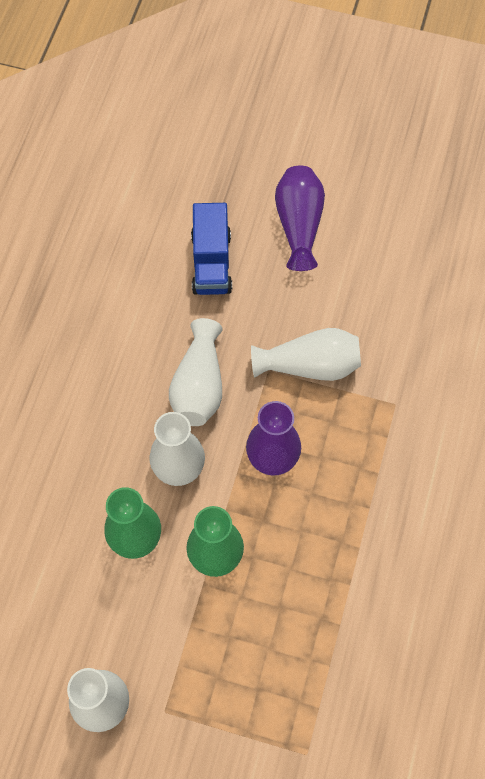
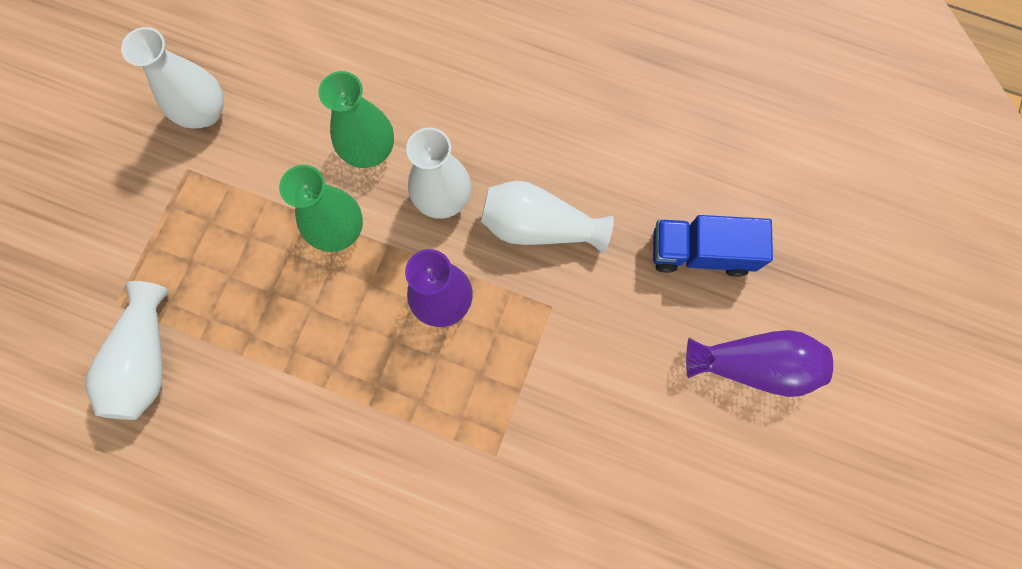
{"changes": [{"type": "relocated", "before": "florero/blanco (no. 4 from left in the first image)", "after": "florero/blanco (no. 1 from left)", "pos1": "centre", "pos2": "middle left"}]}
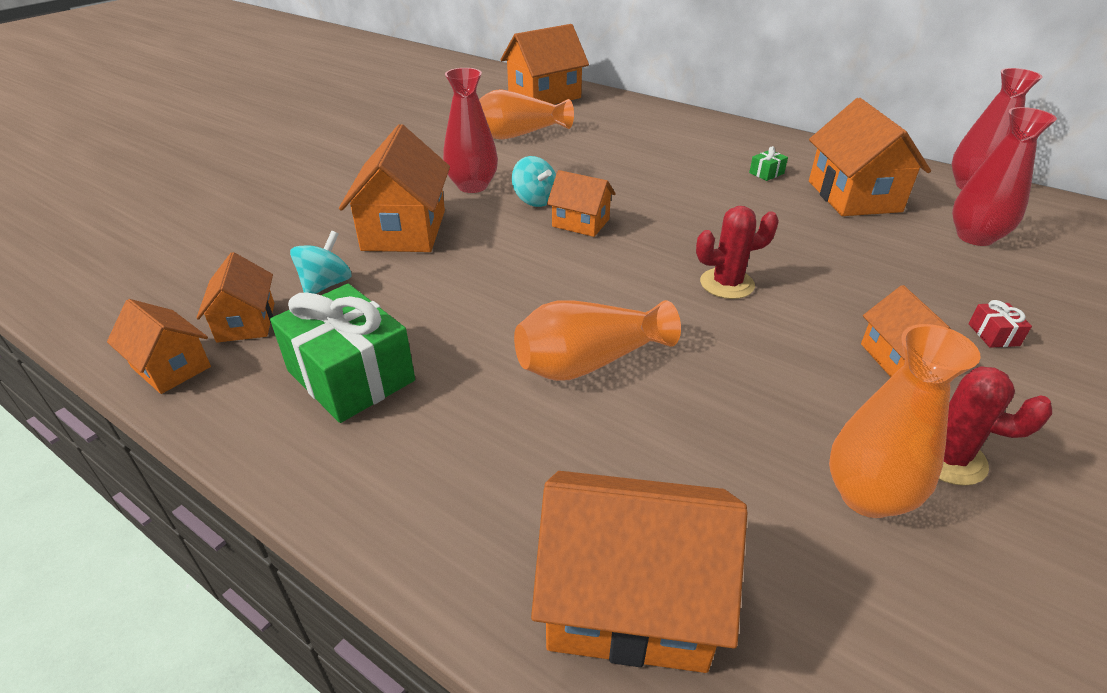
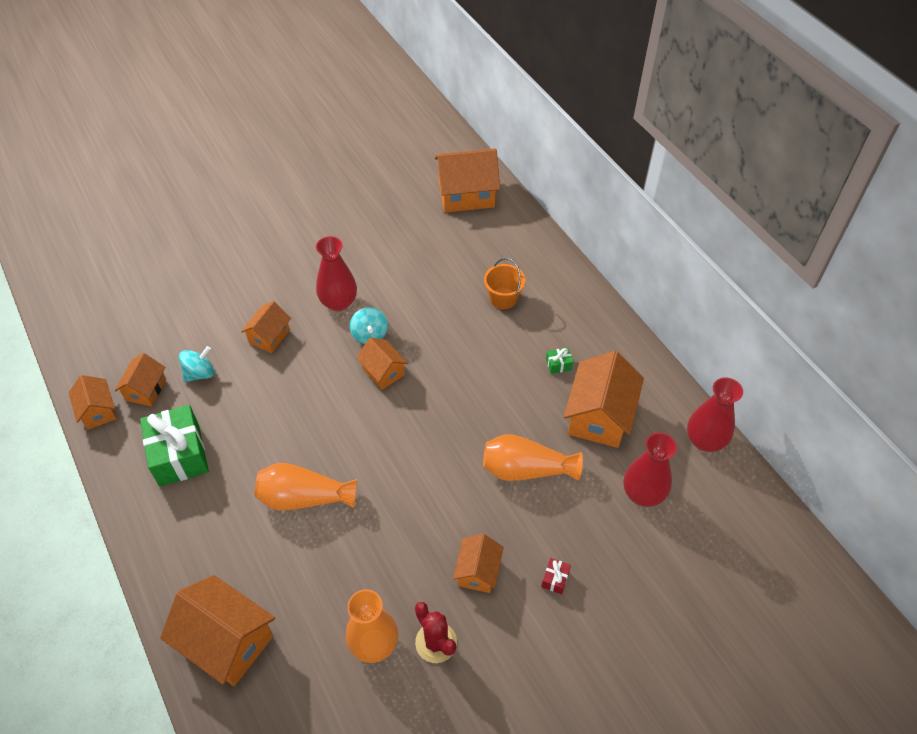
{"changes": [{"type": "relocated", "before": "florero/naranja (no. 1 from left in the first image)", "after": "florero/naranja (no. 3 from left)", "pos1": "top centre", "pos2": "centre"}, {"type": "size", "before": "casa/naranja (no. 3 from left in the first image)", "pos1": "top centre", "pos2": "middle left", "scale": 0.57}, {"type": "missing", "before": "cactus/rojo (no. 1 from left)", "pos1": "centre"}, {"type": "appeared", "after": "balde/naranja", "pos2": "centre"}]}
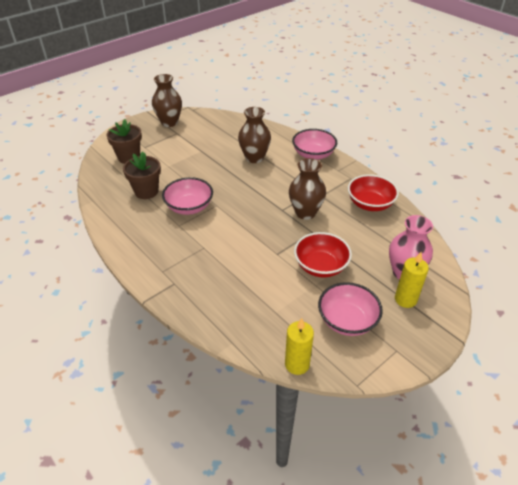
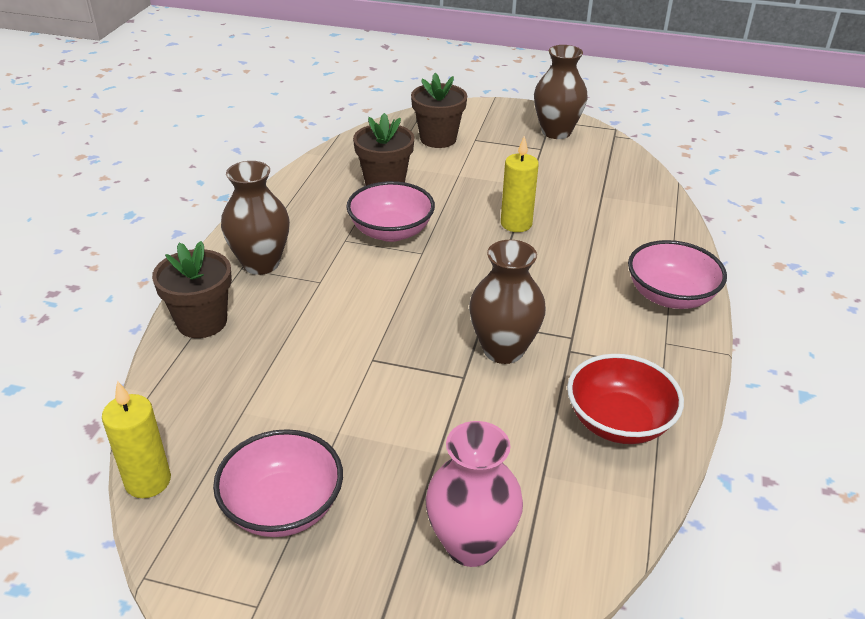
{"changes": [{"type": "relocated", "before": "florero/marrón (no. 2 from left in the first image)", "after": "florero/marrón (no. 1 from left)", "pos1": "top centre", "pos2": "middle left"}, {"type": "missing", "before": "cuenco/rojo (no. 1 from left)", "pos1": "centre"}, {"type": "relocated", "before": "vela/amarillo (no. 2 from left)", "pos1": "middle right", "pos2": "top centre"}, {"type": "appeared", "after": "maceta/marrón (no. 1 from left)", "pos2": "middle left"}]}
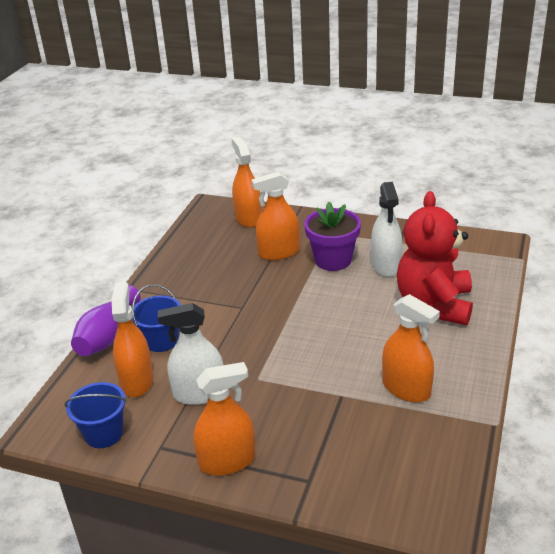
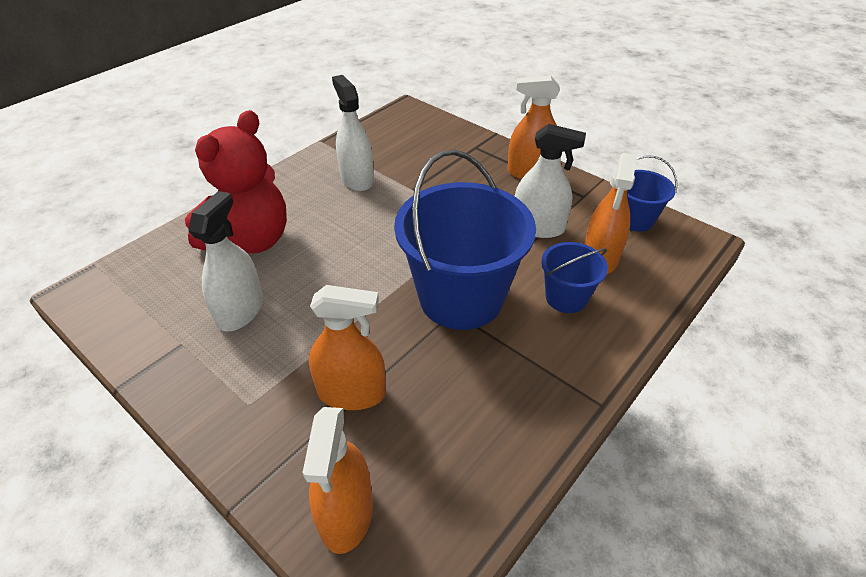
{"changes": [{"type": "missing", "before": "maceta/morado", "pos1": "centre"}, {"type": "missing", "before": "florero/morado", "pos1": "middle left"}, {"type": "colour", "before": "pulverizador/naranja (no. 5 from left)", "after": "pulverizador/blanco (no. 2 from left)", "pos1": "middle right", "pos2": "top centre"}, {"type": "appeared", "after": "balde/azul (no. 1 from left)", "pos2": "centre"}]}
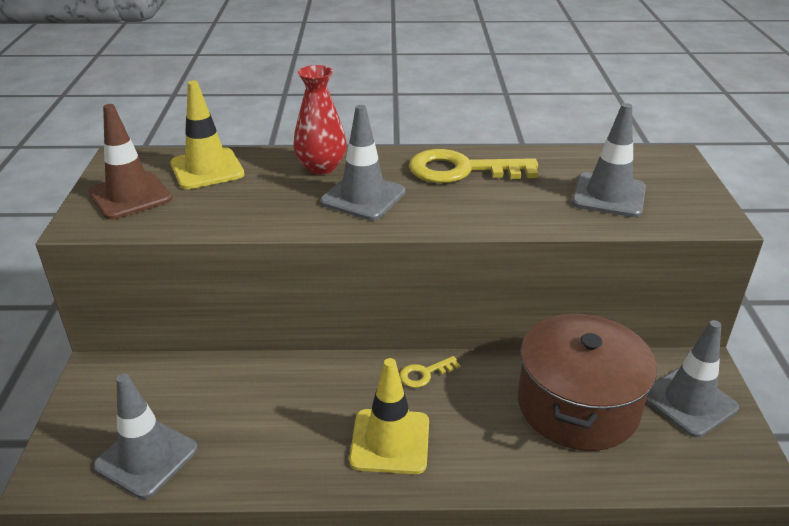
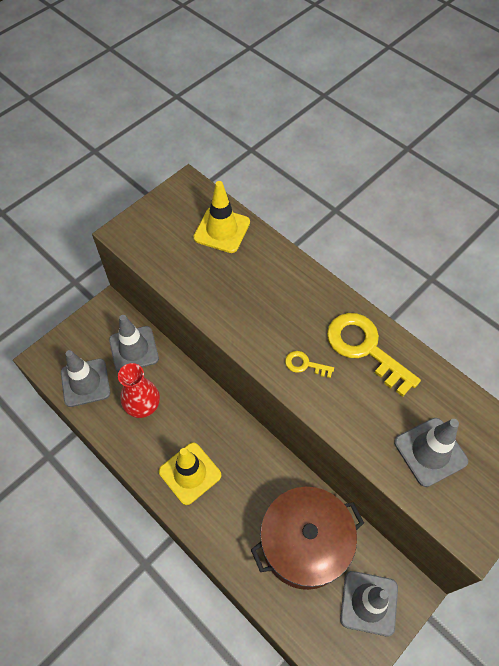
{"changes": [{"type": "relocated", "before": "florero/rojo", "pos1": "top centre", "pos2": "middle left"}, {"type": "missing", "before": "cono de tráfico/marrón", "pos1": "top left"}, {"type": "relocated", "before": "cono de tráfico/gris (no. 2 from left)", "pos1": "top centre", "pos2": "middle left"}, {"type": "relocated", "before": "llave/amarillo (no. 1 from left)", "pos1": "bottom centre", "pos2": "centre"}]}
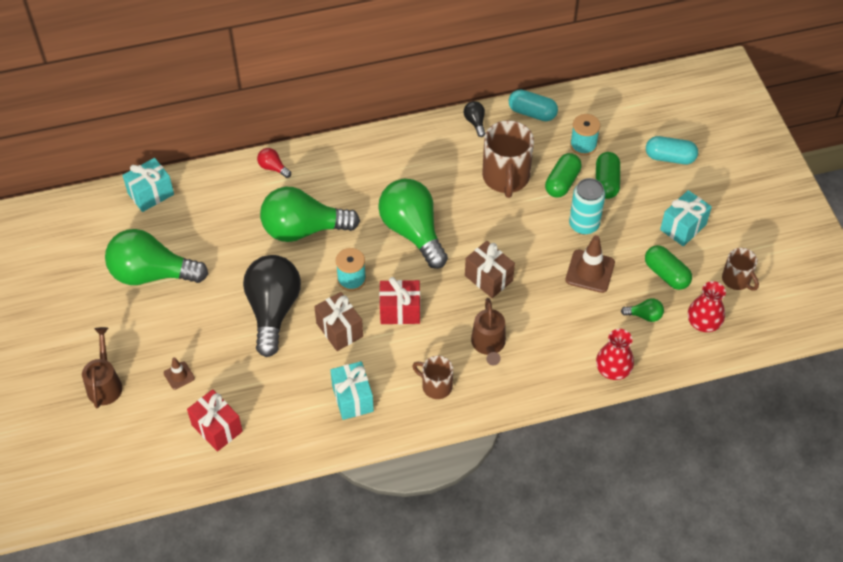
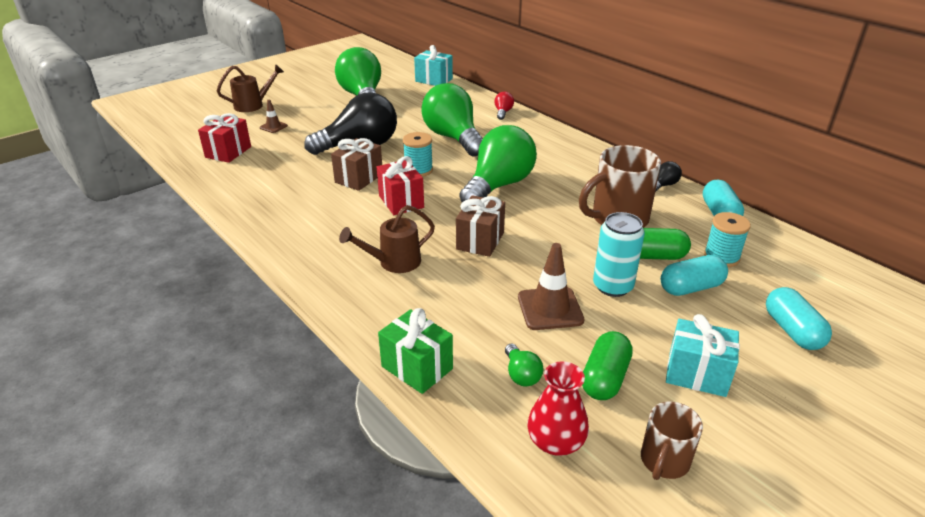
{"changes": [{"type": "colour", "before": "cápsula/verde (no. 2 from left)", "after": "cápsula/turquesa (no. 1 from left)", "pos1": "top right", "pos2": "middle right"}, {"type": "exchanged", "before": "florero/rojo (no. 1 from left)", "after": "regalo/verde", "pos1": "middle right", "pos2": "bottom centre"}, {"type": "missing", "before": "taza/marrón (no. 1 from left)", "pos1": "bottom centre"}, {"type": "missing", "before": "regalo/turquesa (no. 2 from left)", "pos1": "bottom centre"}]}
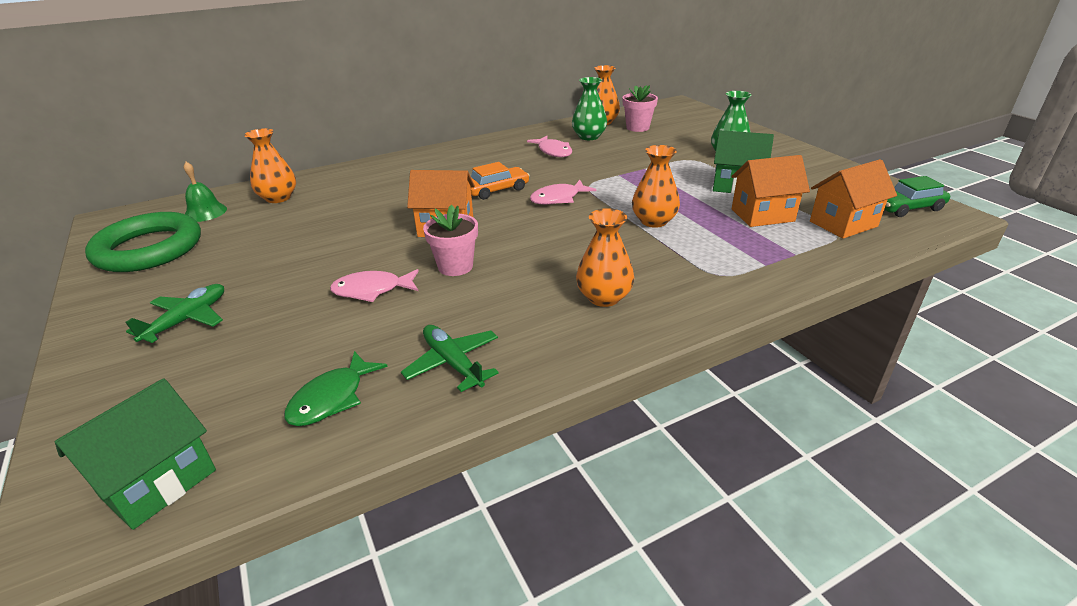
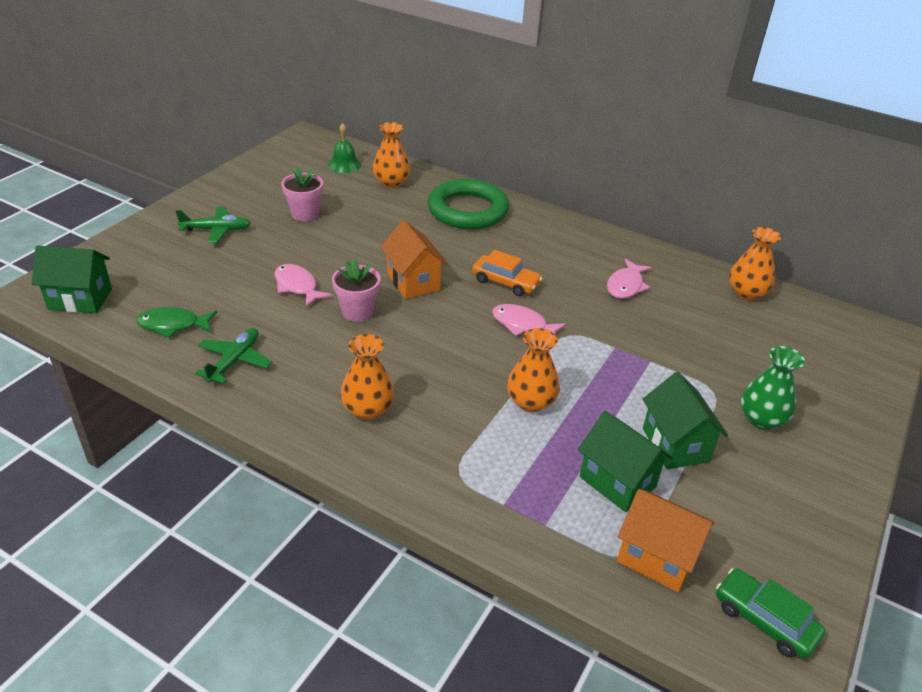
{"changes": [{"type": "missing", "before": "florero/verde (no. 1 from left)", "pos1": "top centre"}, {"type": "relocated", "before": "maceta/rosa (no. 2 from left in the first image)", "after": "maceta/rosa (no. 1 from left)", "pos1": "top centre", "pos2": "top left"}, {"type": "colour", "before": "casa/naranja (no. 2 from left)", "after": "casa/verde (no. 2 from left)", "pos1": "top right", "pos2": "middle right"}, {"type": "relocated", "before": "anillo/verde", "pos1": "middle left", "pos2": "top centre"}]}
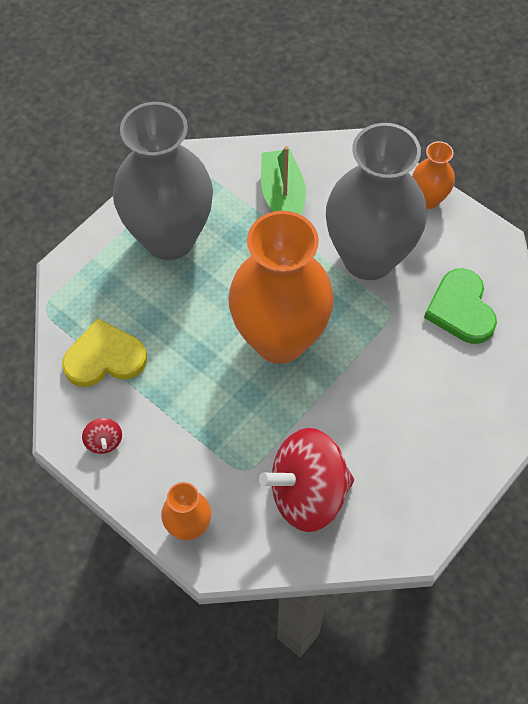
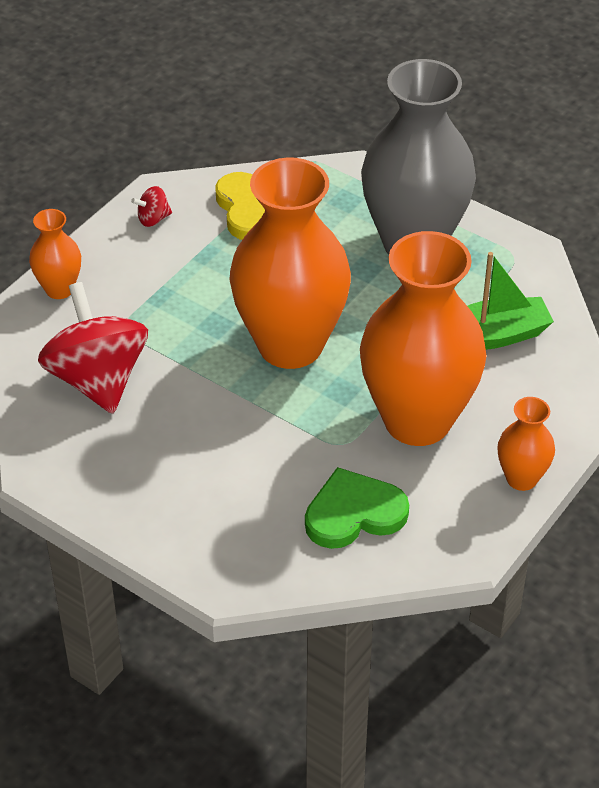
{"changes": [{"type": "colour", "before": "florero/gris (no. 2 from left)", "after": "florero/naranja (no. 3 from left)", "pos1": "top right", "pos2": "middle right"}]}
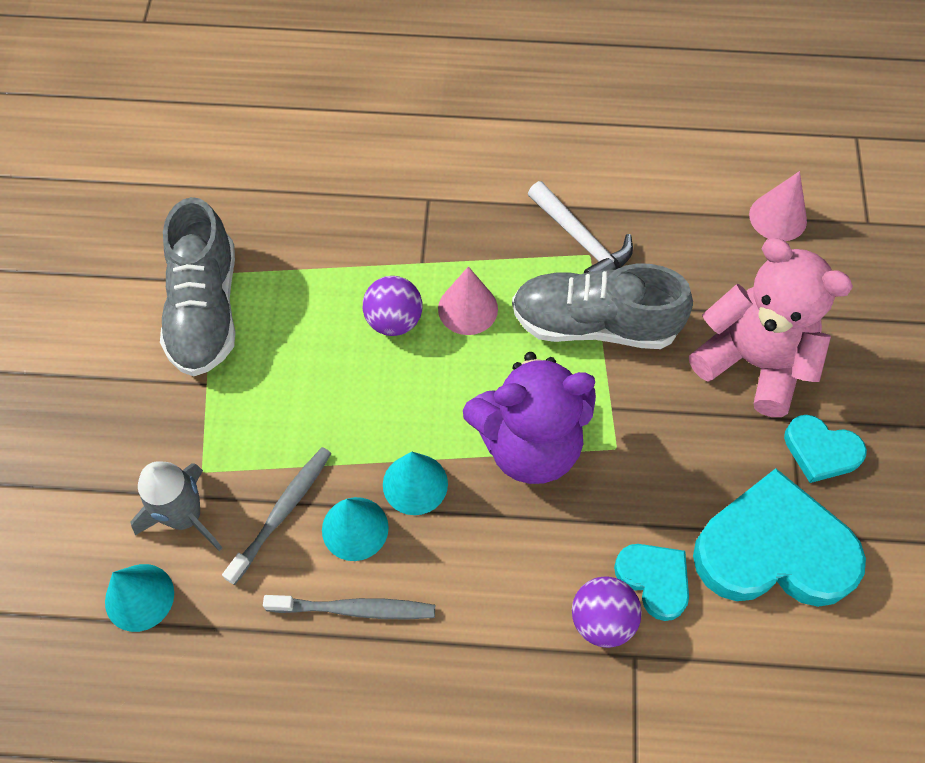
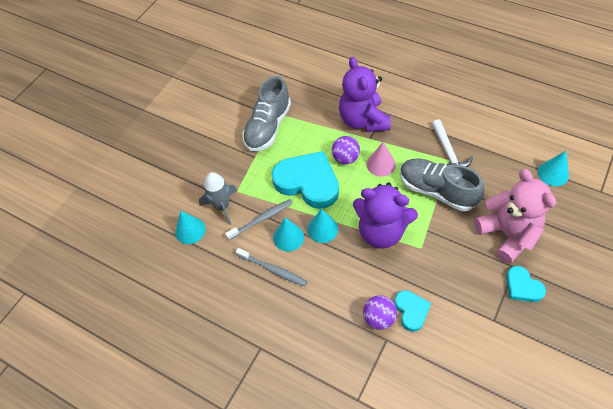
{"changes": [{"type": "colour", "before": "cono/rosa (no. 2 from left)", "after": "cono/turquesa (no. 4 from left)", "pos1": "top right", "pos2": "middle right"}, {"type": "relocated", "before": "corazón/turquesa (no. 2 from left in the first image)", "after": "corazón/turquesa (no. 1 from left)", "pos1": "bottom right", "pos2": "centre"}, {"type": "appeared", "after": "osito/morado (no. 1 from left)", "pos2": "top centre"}]}
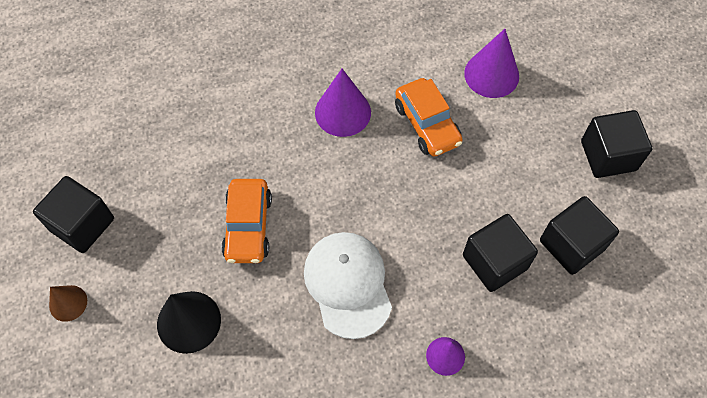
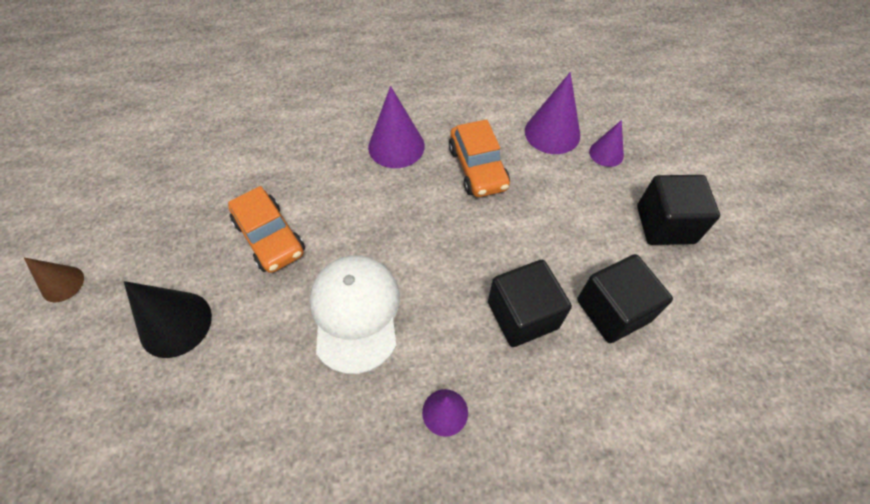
{"changes": [{"type": "missing", "before": "cubo/negro (no. 1 from left)", "pos1": "middle left"}, {"type": "spun", "before": "coche/naranja (no. 1 from left)", "pos1": "centre", "pos2": "middle left", "turn": -45}, {"type": "appeared", "after": "cono/morado (no. 4 from left)", "pos2": "top right"}]}
